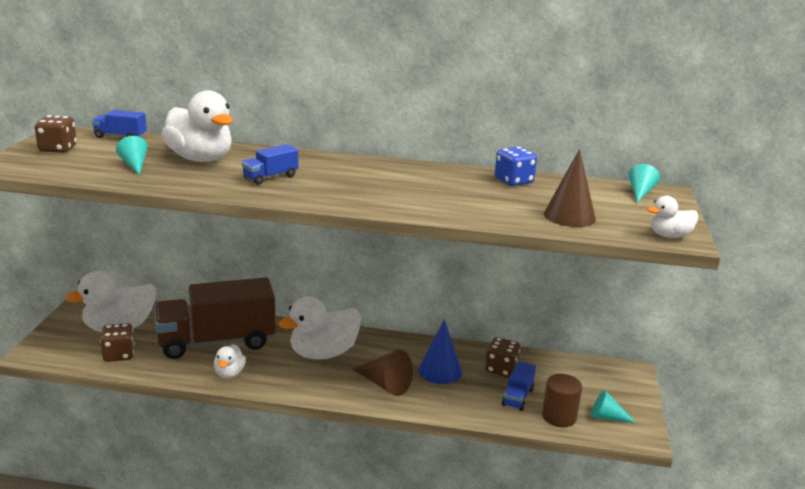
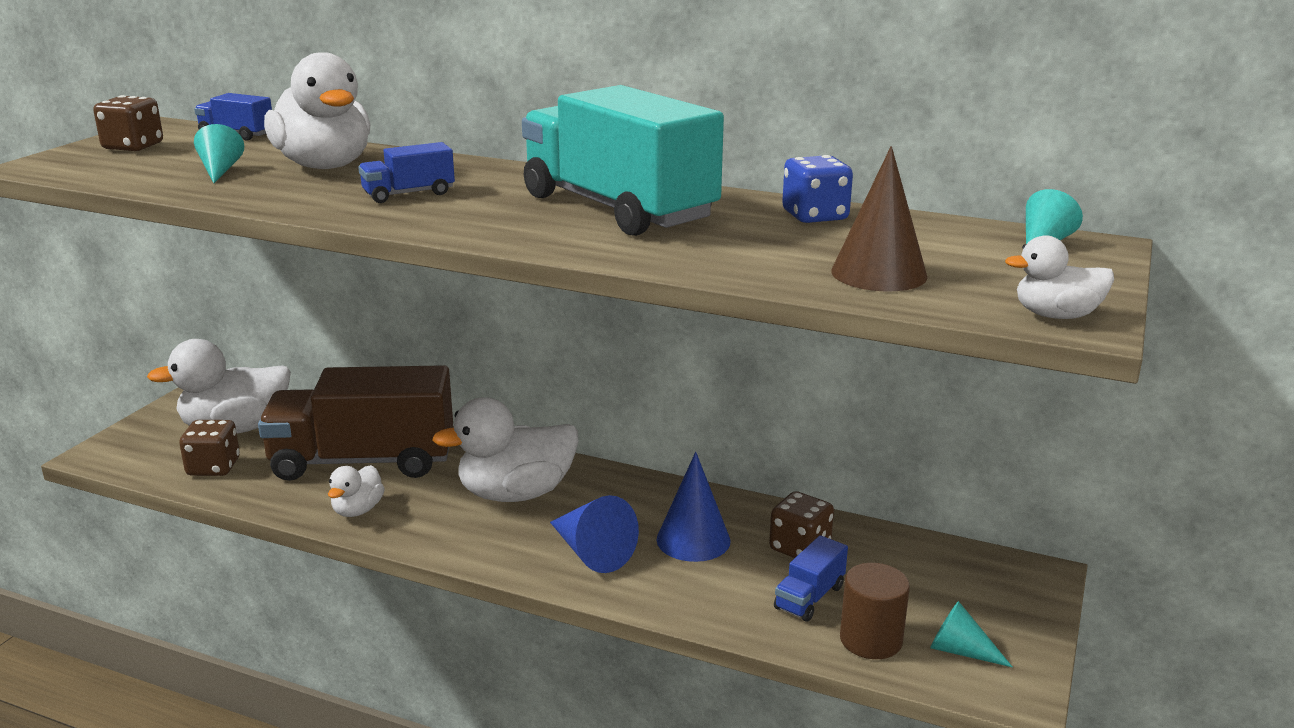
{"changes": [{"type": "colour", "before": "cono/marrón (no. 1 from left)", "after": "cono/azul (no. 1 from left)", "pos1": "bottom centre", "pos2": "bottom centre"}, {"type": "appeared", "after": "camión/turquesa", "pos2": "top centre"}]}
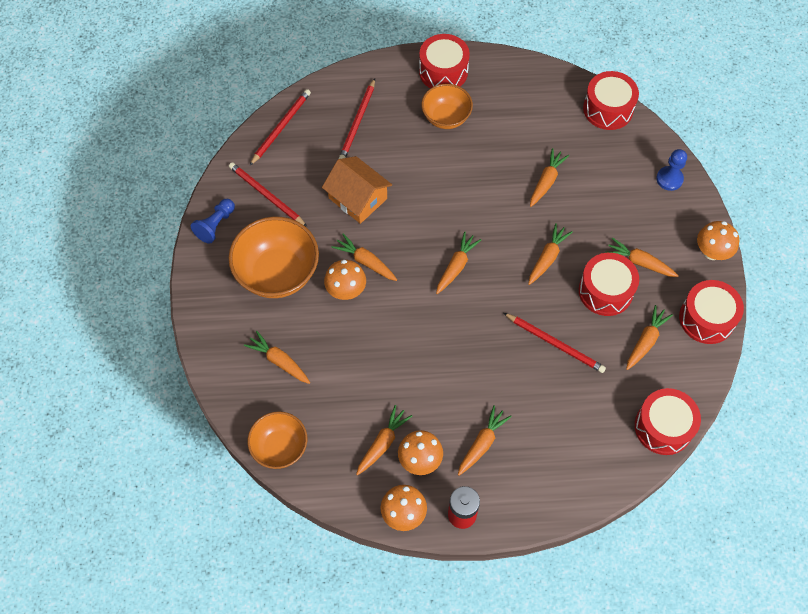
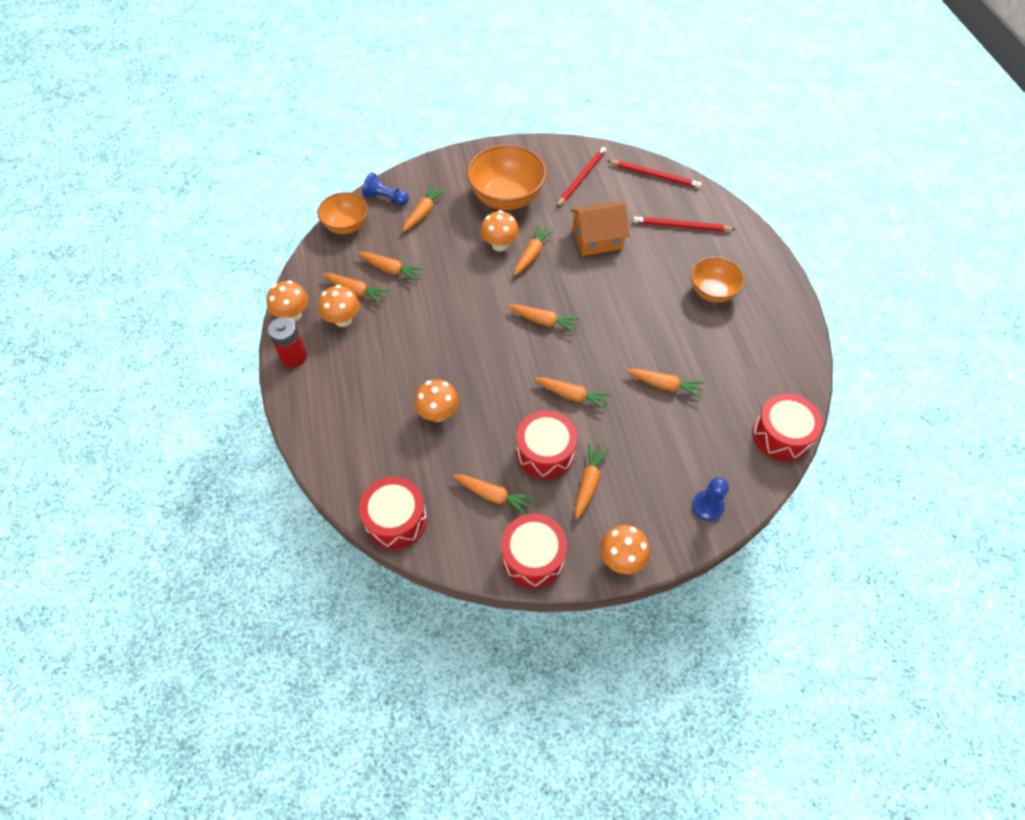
{"changes": [{"type": "missing", "before": "tambor/rojo (no. 1 from left)", "pos1": "top centre"}, {"type": "spun", "before": "casa/naranja", "pos1": "top centre", "pos2": "top centre", "turn": 45}, {"type": "relocated", "before": "peón/azul (no. 1 from left)", "pos1": "middle left", "pos2": "top centre"}, {"type": "missing", "before": "lápiz/rojo (no. 4 from left)", "pos1": "middle right"}, {"type": "relocated", "before": "zanahoria/naranja (no. 5 from left in the first image)", "after": "zanahoria/naranja (no. 2 from left)", "pos1": "bottom centre", "pos2": "top centre"}, {"type": "appeared", "after": "seta/naranja (no. 3 from left)", "pos2": "centre"}]}
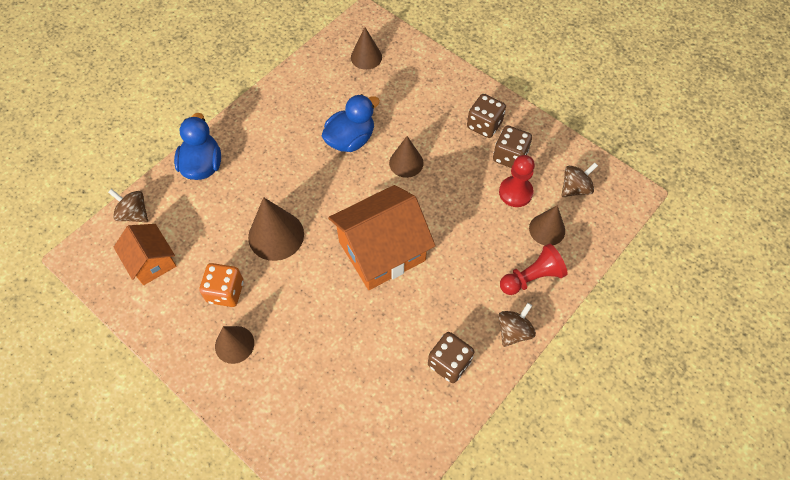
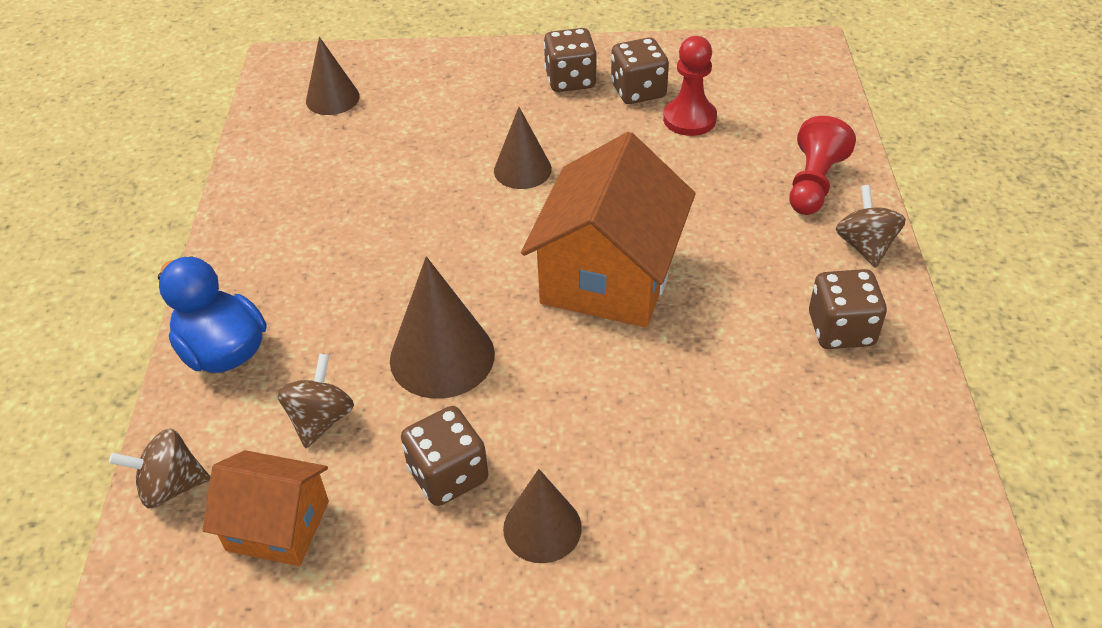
{"changes": [{"type": "missing", "before": "pato/azul (no. 2 from left)", "pos1": "top centre"}, {"type": "relocated", "before": "peonza/marrón (no. 3 from left in the first image)", "after": "peonza/marrón (no. 2 from left)", "pos1": "middle right", "pos2": "middle left"}, {"type": "missing", "before": "cono/marrón (no. 5 from left)", "pos1": "middle right"}, {"type": "colour", "before": "dado/naranja", "after": "dado/marrón (no. 1 from left)", "pos1": "middle left", "pos2": "bottom centre"}]}
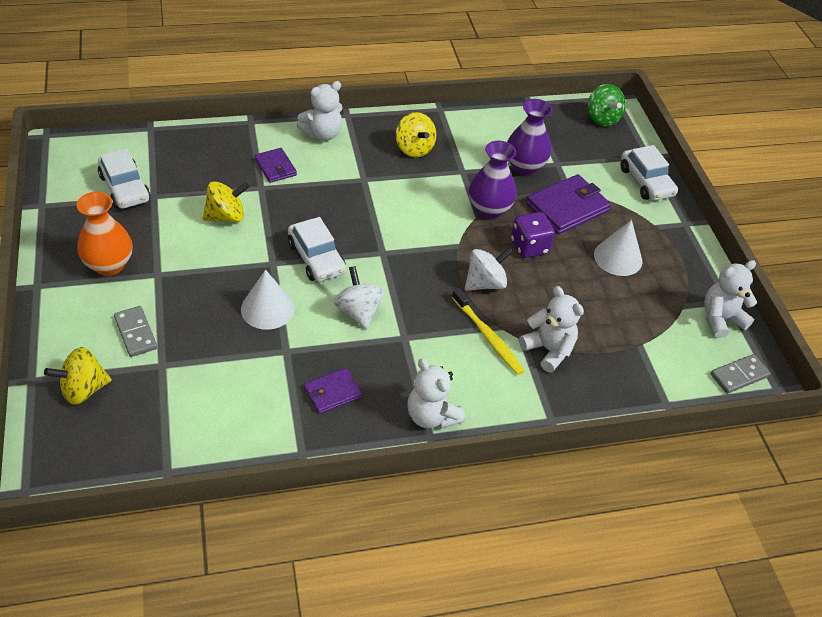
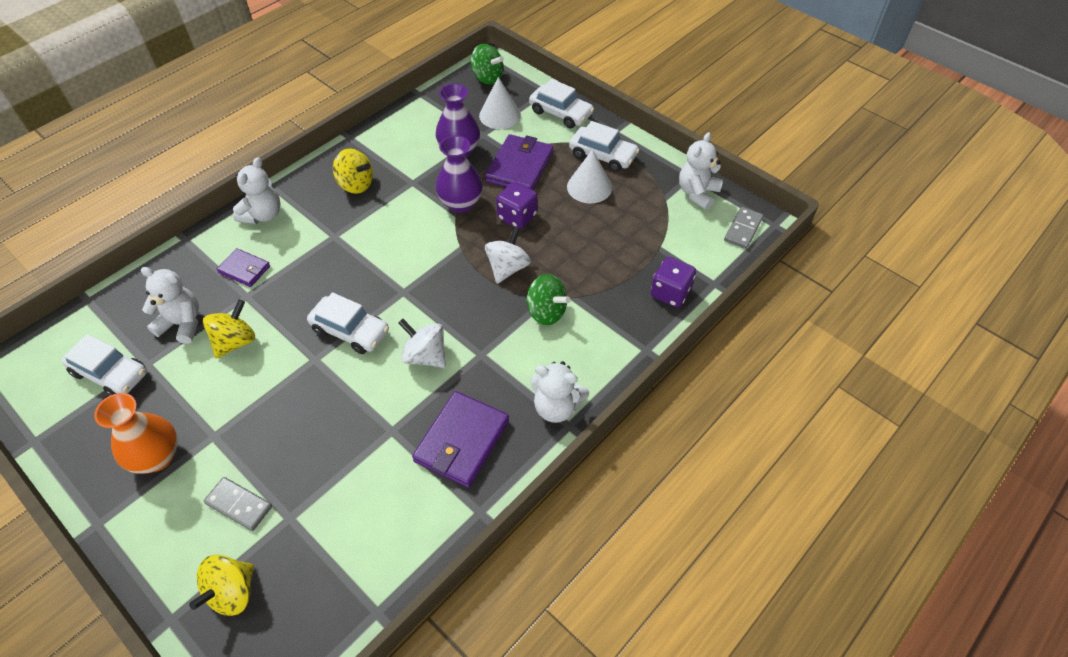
{"changes": [{"type": "relocated", "before": "cono/blanco (no. 1 from left)", "pos1": "middle left", "pos2": "top centre"}, {"type": "relocated", "before": "osito/blanco (no. 3 from left in the first image)", "after": "osito/blanco (no. 1 from left)", "pos1": "middle right", "pos2": "middle left"}, {"type": "exchanged", "before": "cepillo de dientes/amarillo", "after": "peonza/verde (no. 2 from left)", "pos1": "centre", "pos2": "centre"}, {"type": "size", "before": "cartera/morado (no. 2 from left)", "pos1": "centre", "pos2": "bottom centre", "scale": 1.73}, {"type": "appeared", "after": "coche/blanco (no. 4 from left)", "pos2": "top centre"}, {"type": "appeared", "after": "dado/morado (no. 2 from left)", "pos2": "centre"}]}
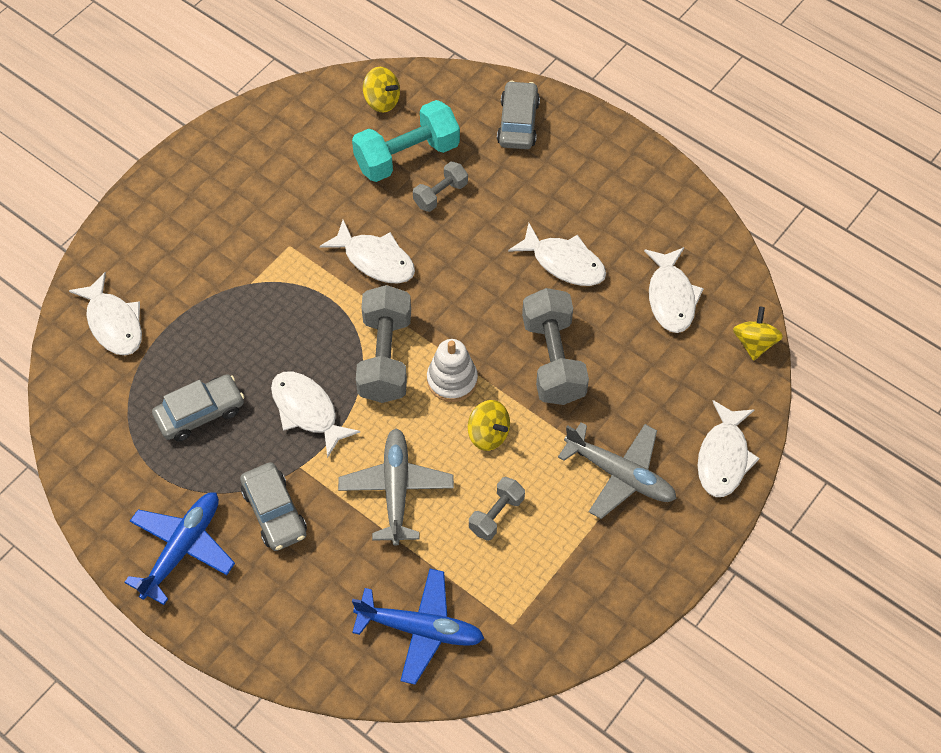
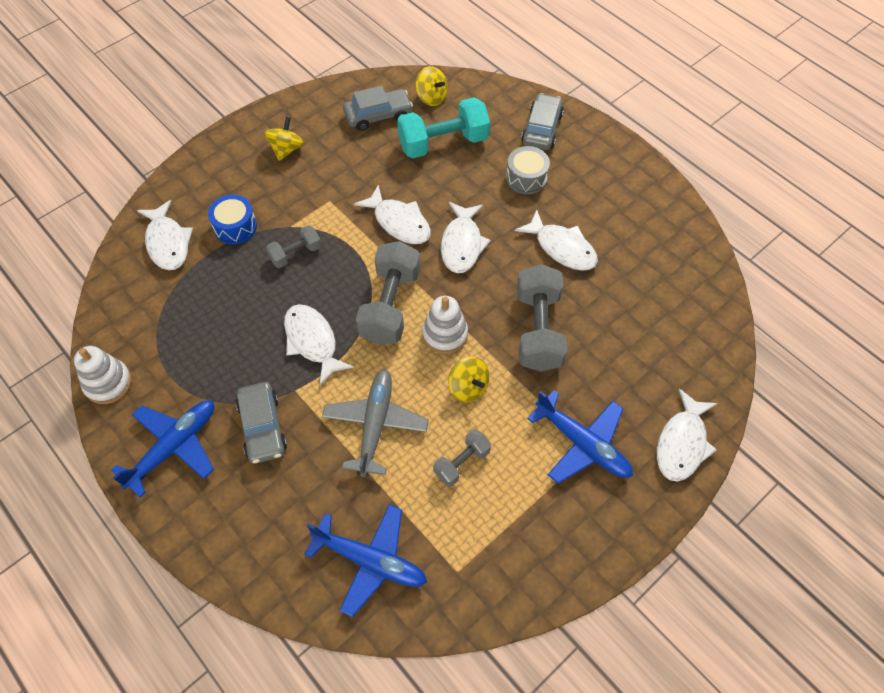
{"changes": [{"type": "relocated", "before": "mancuerna/gris (no. 2 from left in the first image)", "after": "mancuerna/gris (no. 1 from left)", "pos1": "top centre", "pos2": "middle left"}, {"type": "relocated", "before": "pez/blanco (no. 5 from left in the first image)", "after": "pez/blanco (no. 4 from left)", "pos1": "middle right", "pos2": "centre"}, {"type": "relocated", "before": "peonza/amarillo (no. 3 from left in the first image)", "after": "peonza/amarillo (no. 1 from left)", "pos1": "middle right", "pos2": "top left"}, {"type": "relocated", "before": "coche/gris (no. 1 from left in the first image)", "after": "coche/gris (no. 2 from left)", "pos1": "middle left", "pos2": "top centre"}, {"type": "colour", "before": "avión/gris (no. 2 from left)", "after": "avión/azul (no. 3 from left)", "pos1": "centre", "pos2": "centre"}, {"type": "appeared", "after": "tambor/gris", "pos2": "top centre"}, {"type": "appeared", "after": "tambor/azul", "pos2": "top left"}, {"type": "appeared", "after": "juguete apilable/blanco (no. 1 from left)", "pos2": "middle left"}]}
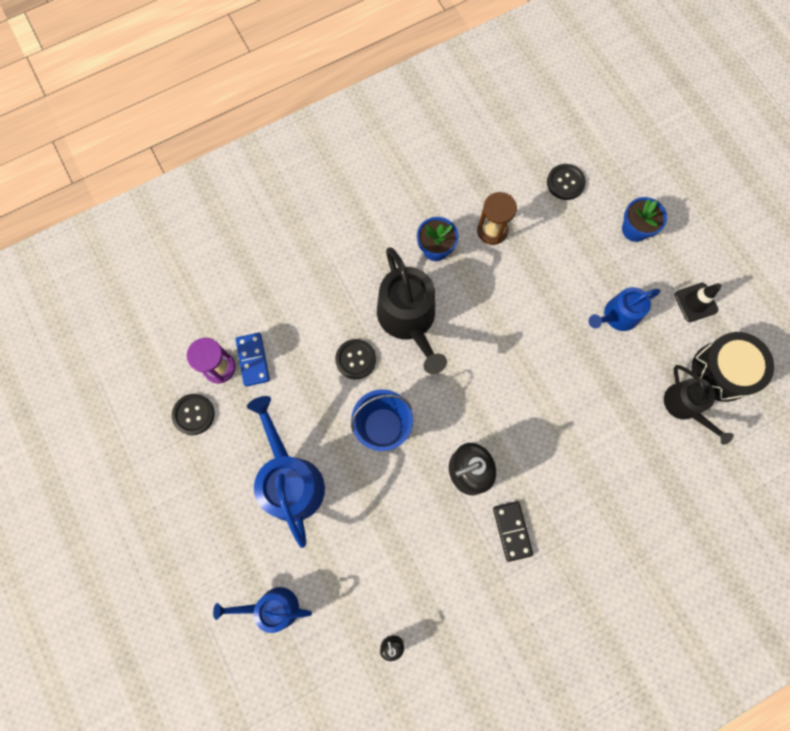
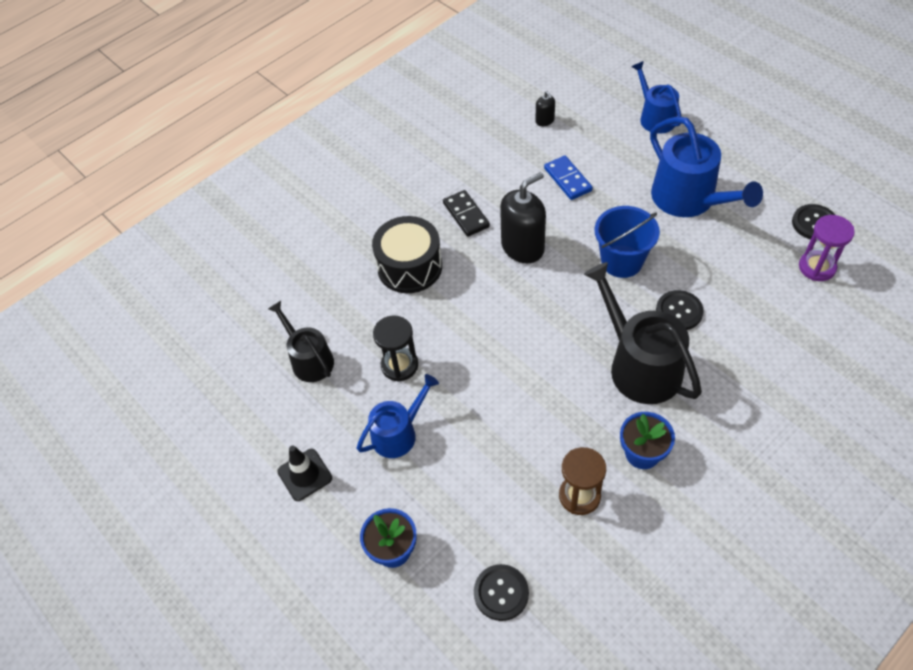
{"changes": [{"type": "relocated", "before": "tambor/negro", "pos1": "middle right", "pos2": "centre"}, {"type": "relocated", "before": "ficha de dominó/azul", "pos1": "middle left", "pos2": "top centre"}, {"type": "spun", "before": "regadera/azul (no. 1 from left in the first image)", "pos1": "bottom left", "pos2": "top right", "turn": -105}, {"type": "appeared", "after": "reloj de arena/negro", "pos2": "centre"}]}
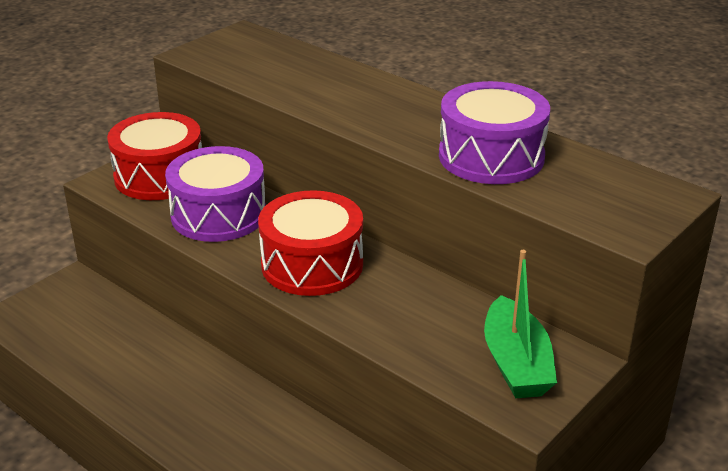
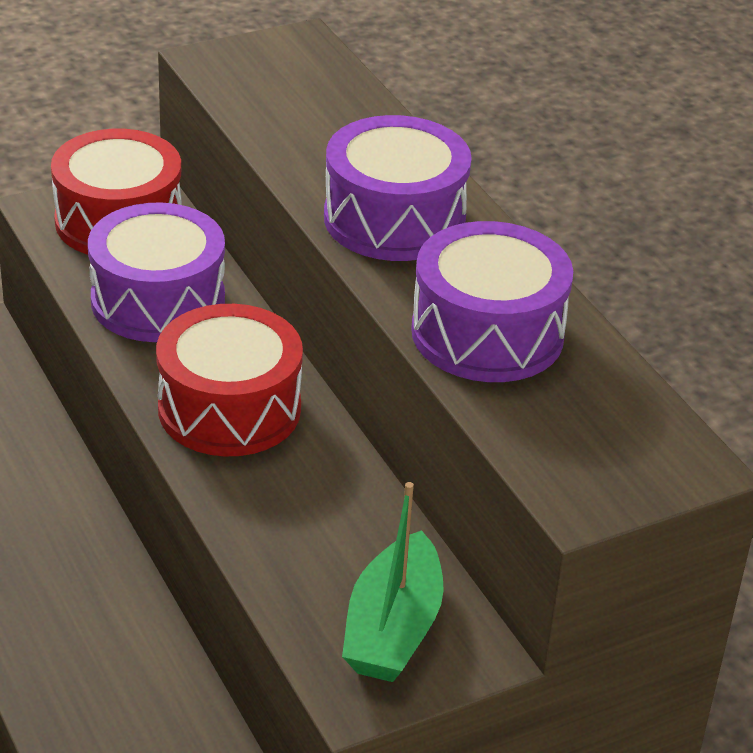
{"changes": [{"type": "appeared", "after": "tambor/morado (no. 2 from left)", "pos2": "top centre"}]}
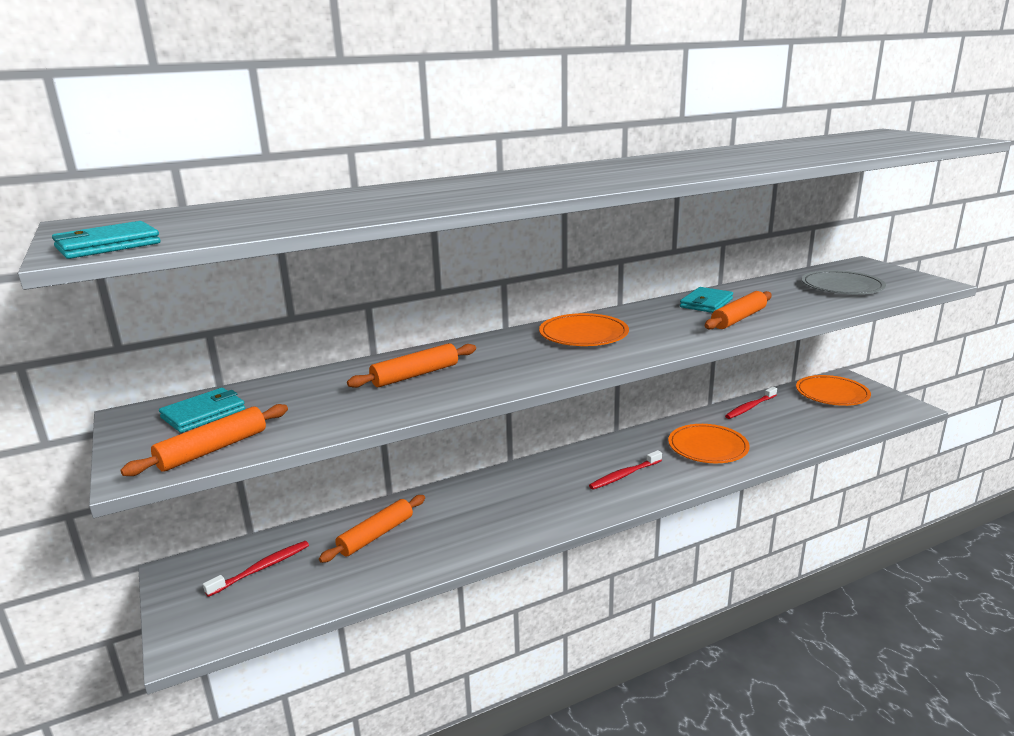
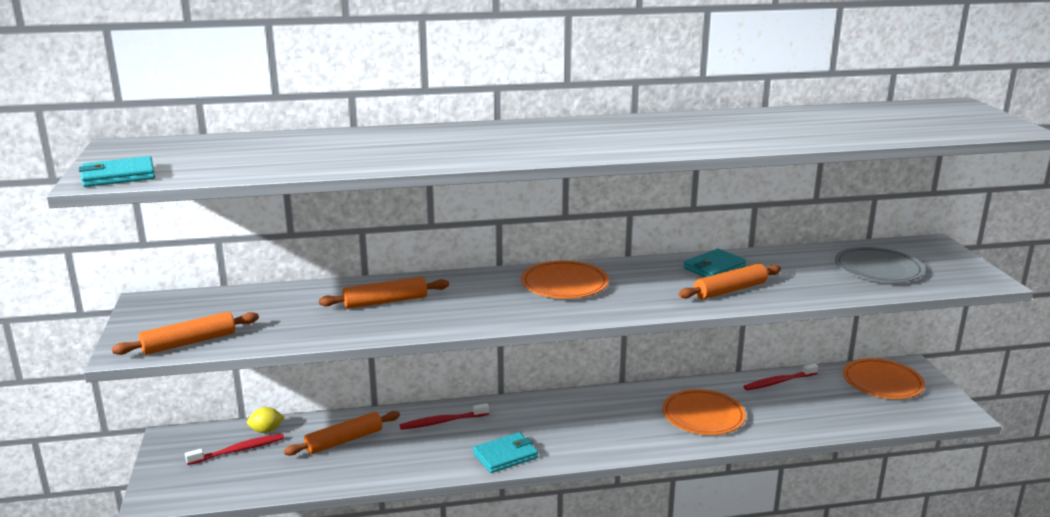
{"changes": [{"type": "relocated", "before": "cartera/turquesa (no. 2 from left)", "pos1": "middle left", "pos2": "bottom centre"}, {"type": "relocated", "before": "cepillo de dientes/rojo (no. 2 from left)", "pos1": "centre", "pos2": "bottom centre"}, {"type": "appeared", "after": "limón/amarillo", "pos2": "bottom left"}]}
